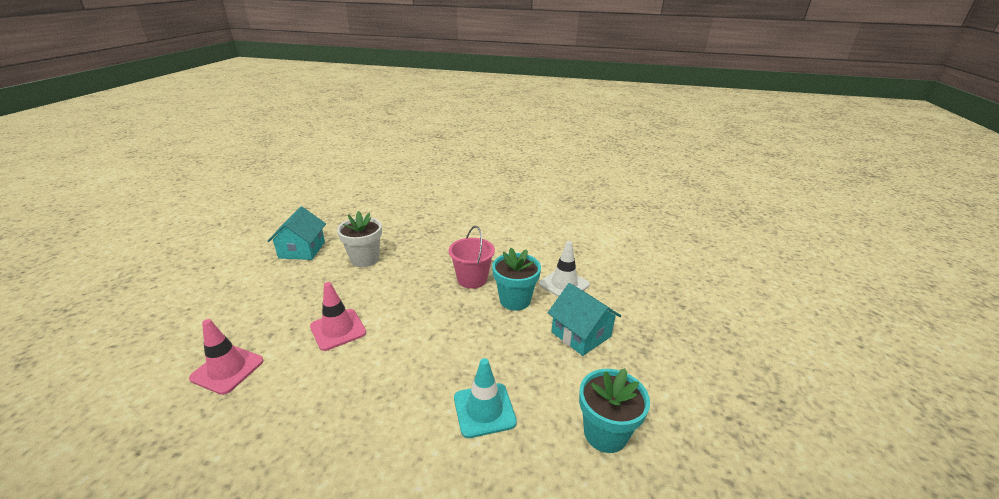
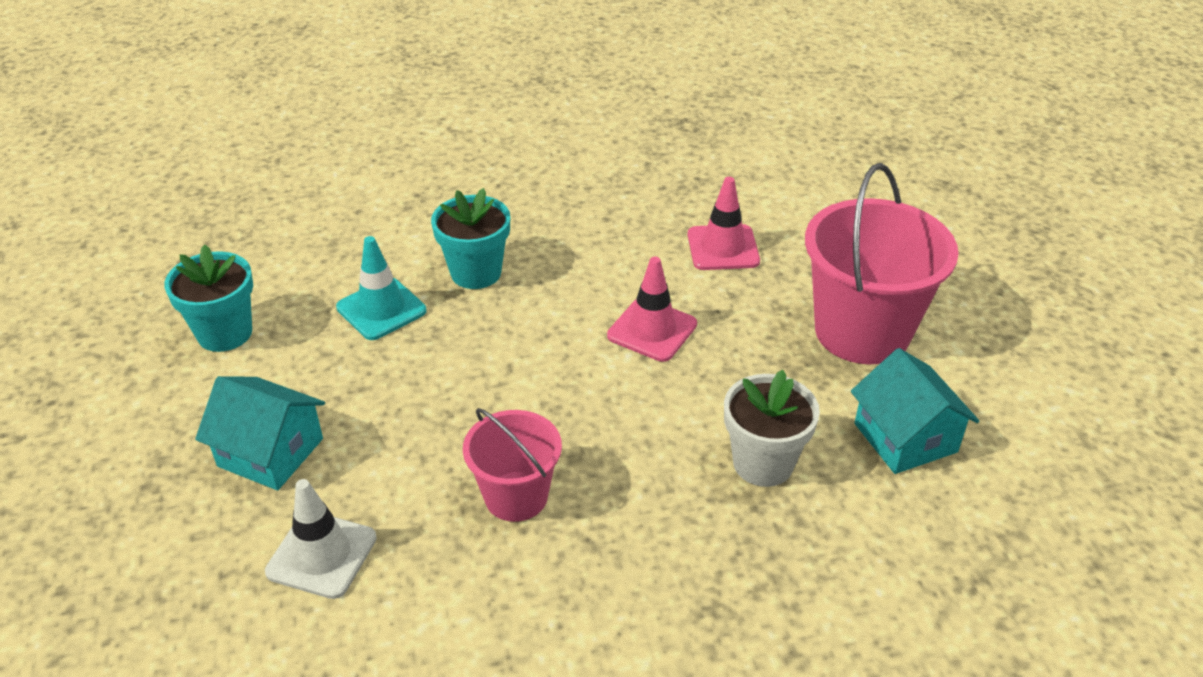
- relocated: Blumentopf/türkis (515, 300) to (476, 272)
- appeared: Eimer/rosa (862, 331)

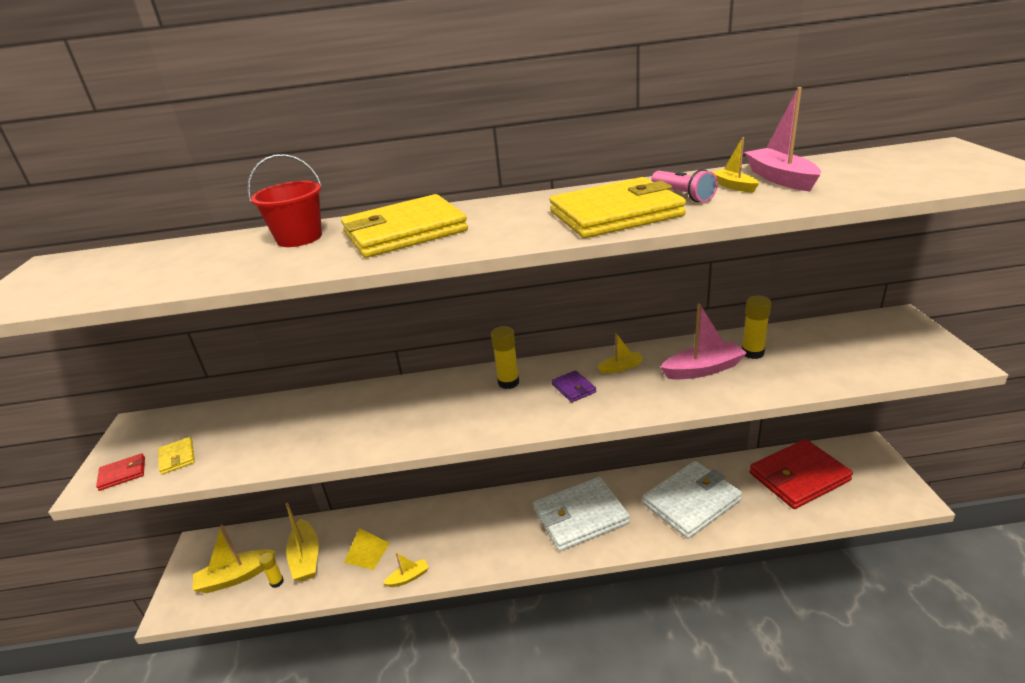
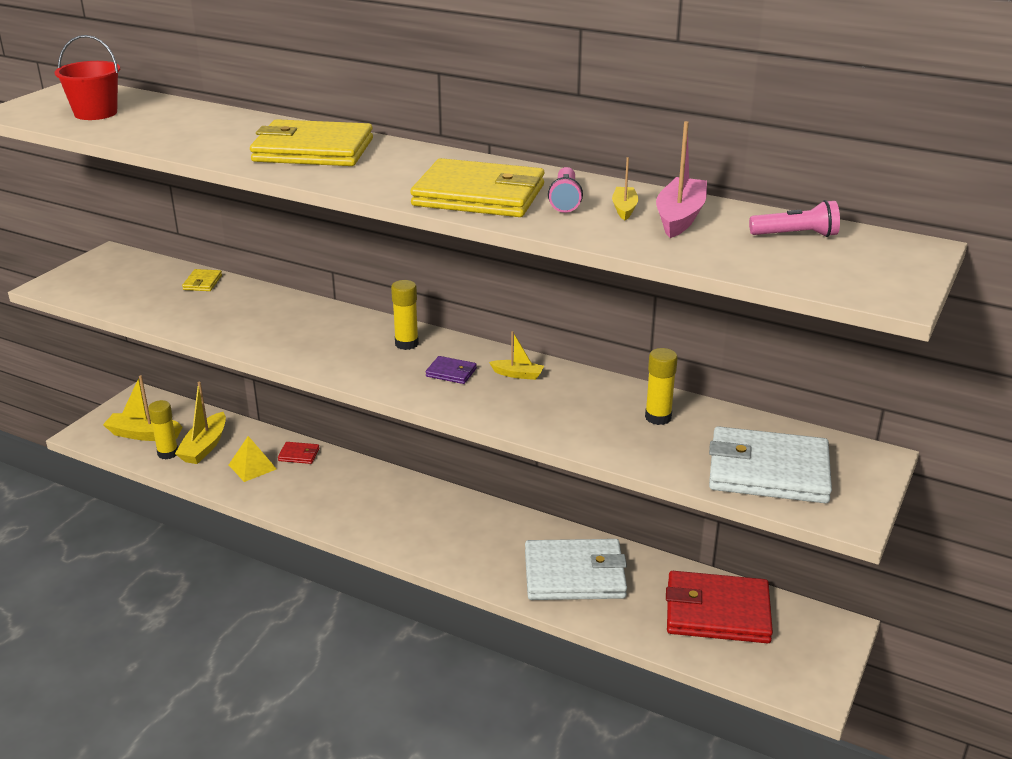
- relocated: Geldbörse/rot (123, 474) to (299, 455)
- relocated: Geldbörse/gelb (177, 457) to (202, 282)
- relocated: Eimer/rot (299, 238) to (96, 113)
- size: Klebestift/gelb (277, 582) = (168, 453) x1.53
- missing: Boot/gelb (408, 577)
- relocated: Geldbörse/weiß (580, 517) to (768, 471)
- spun: Geldbörse/lila (573, 388) = (451, 372) 75 degrees counterclockwise
- missing: Boot/rosa (703, 369)
- appeared: Taschenlampe/rosa (796, 235)

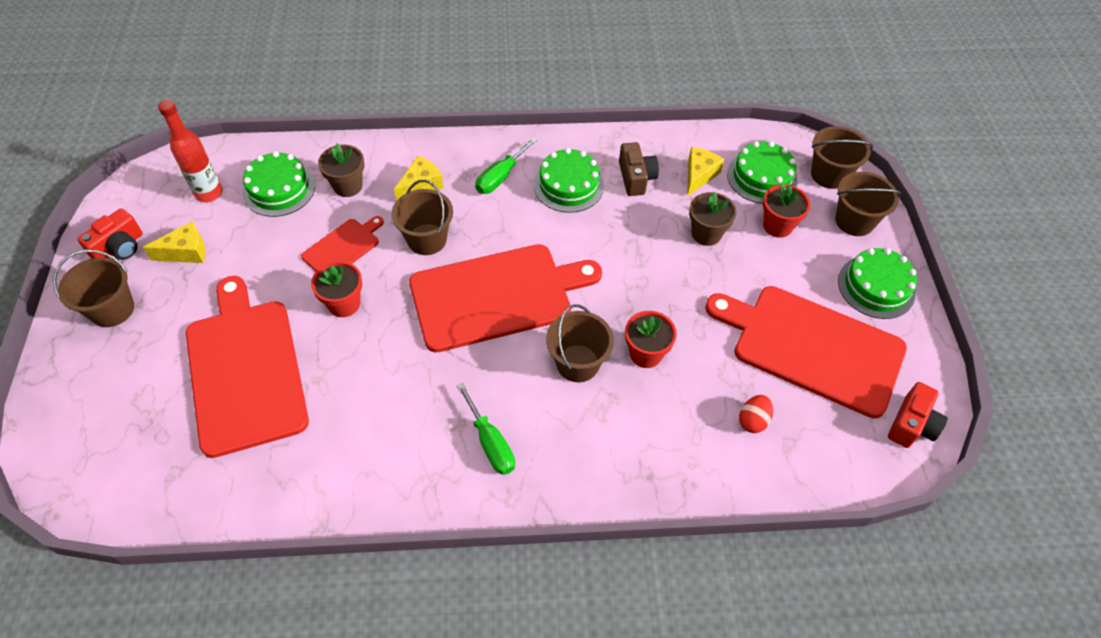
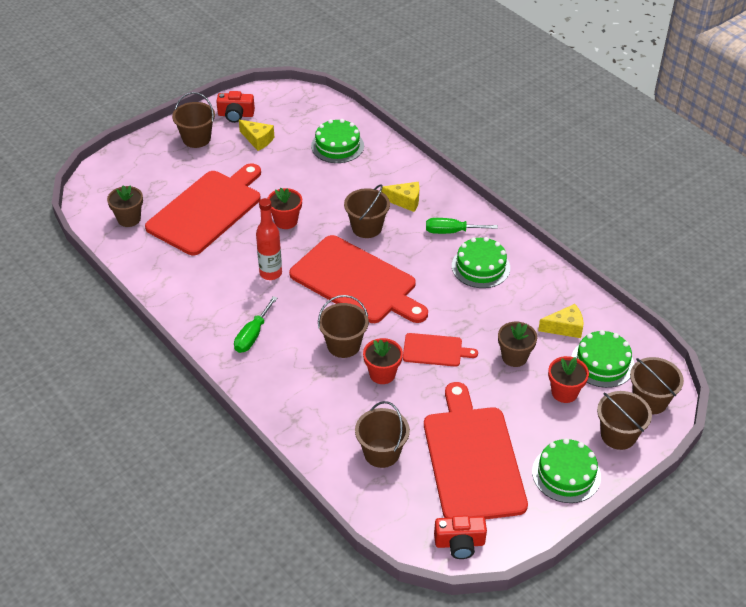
- relocated: Flasche/rot (209, 193) to (270, 273)
- relocated: Schneidebrett/rot (343, 247) to (435, 350)
- relocated: Blumentopf/braun (348, 186) to (129, 219)
- missing: Kamera/braun (636, 178)
- exchanged: Ei/rot (753, 420) to Eimer/braun (381, 453)

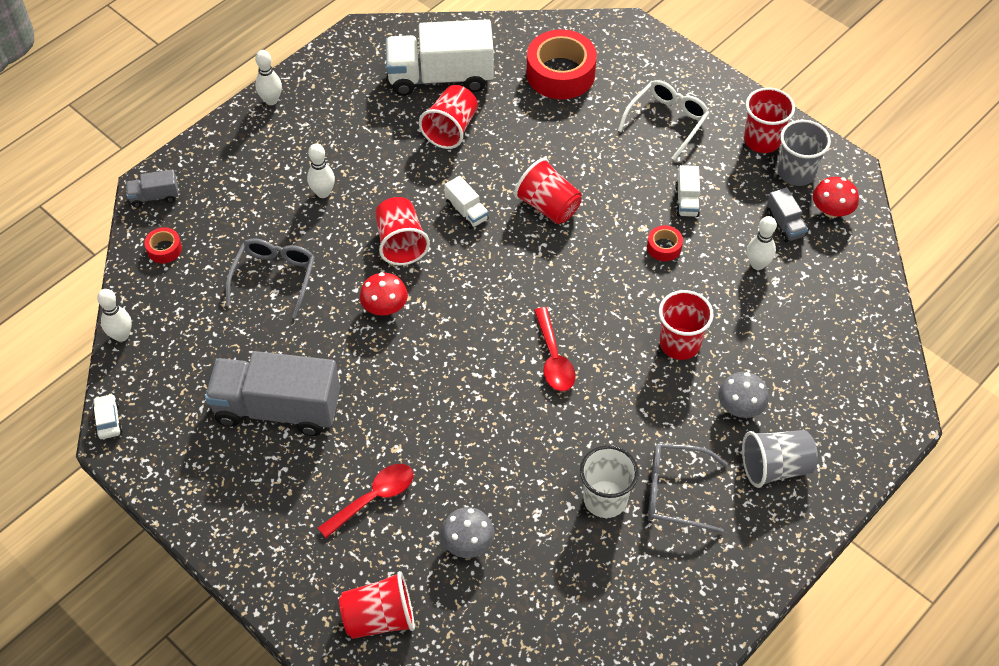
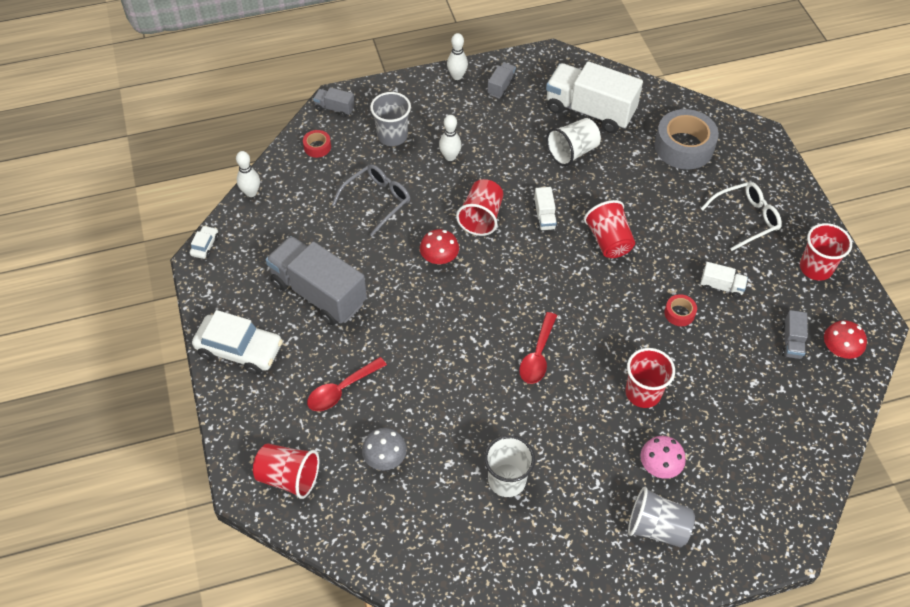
- spun: Löffel/rot (374, 498) = (341, 390) 150 degrees clockwise
- colour: Becher/rot (451, 129) to Becher/weiß (572, 152)
- colour: Klebeband/rot (560, 73) to Klebeband/grau (684, 147)
- missing: Brille/grau (675, 492)
- spun: Lastwagen/weiß (686, 201) = (721, 286) 105 degrees counterclockwise
- colour: Pilz/grau (740, 407) to Pilz/rosa (659, 466)
- missing: Bowlingkegel/weiß (757, 264)
- relocated: Becher/grau (796, 173) to (392, 136)
- appeared: Auto/weiß (239, 350)
- appeared: Lastwagen/grau (501, 86)

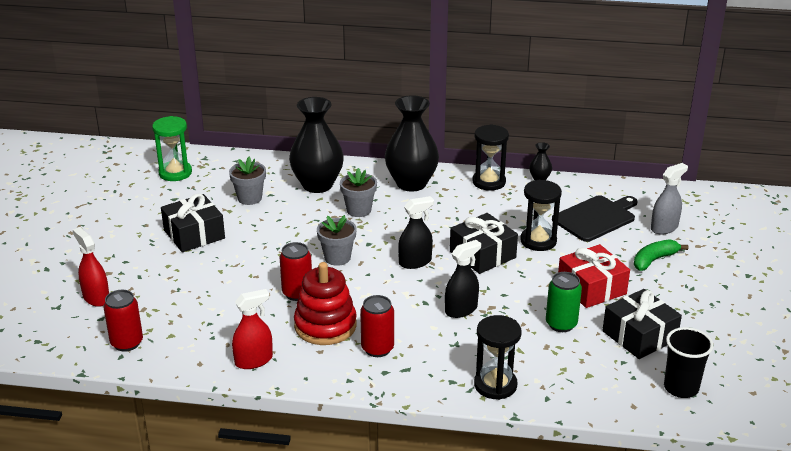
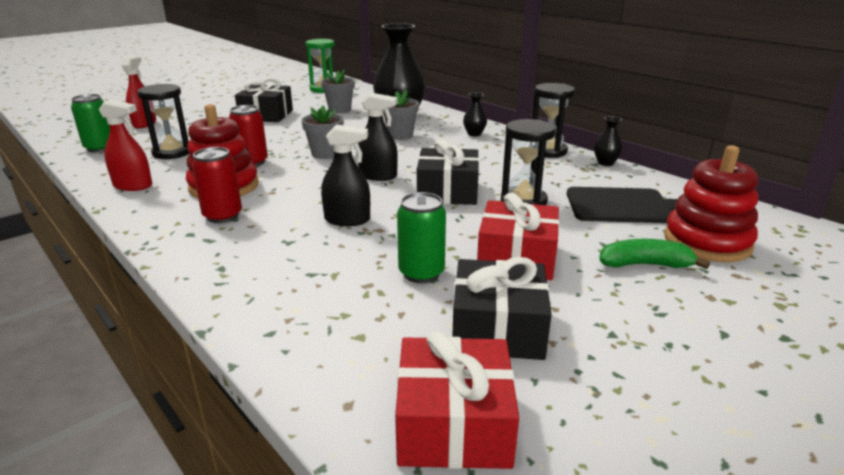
- colour: Dose/rot (127, 343) to Dose/grün (100, 148)
- size: Vase/schwarz (411, 183) = (474, 134) x0.43
- relocated: Sanduhr/schwarz (495, 385) to (172, 152)
- exchanged: Sprühflasche/grau (664, 227) to Stapelspielzeug/rot (707, 242)
- exchanged: Becher/schwarz (681, 388) to Geschenk/rot (453, 423)

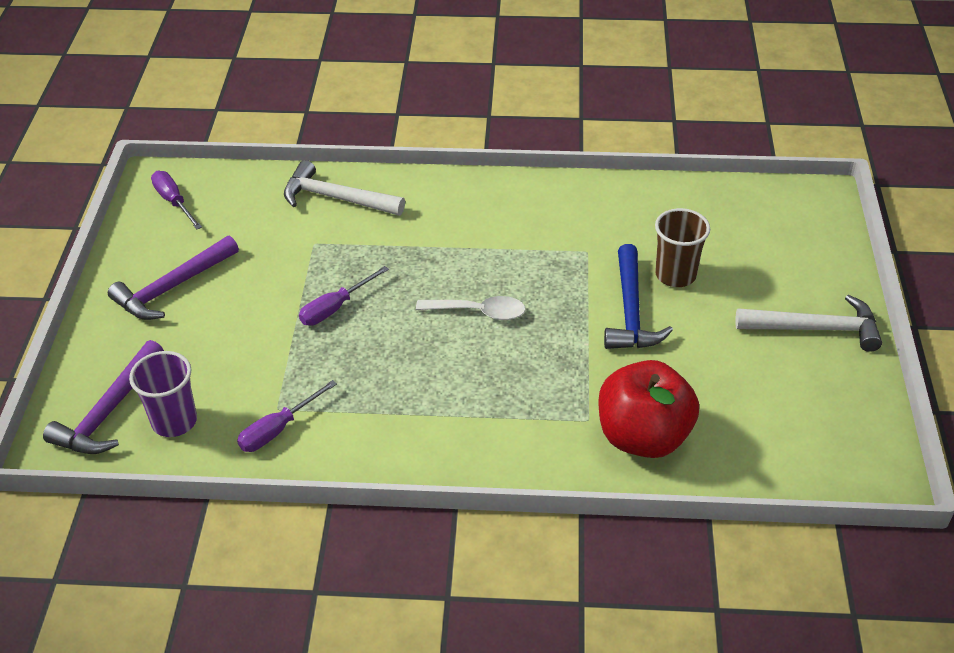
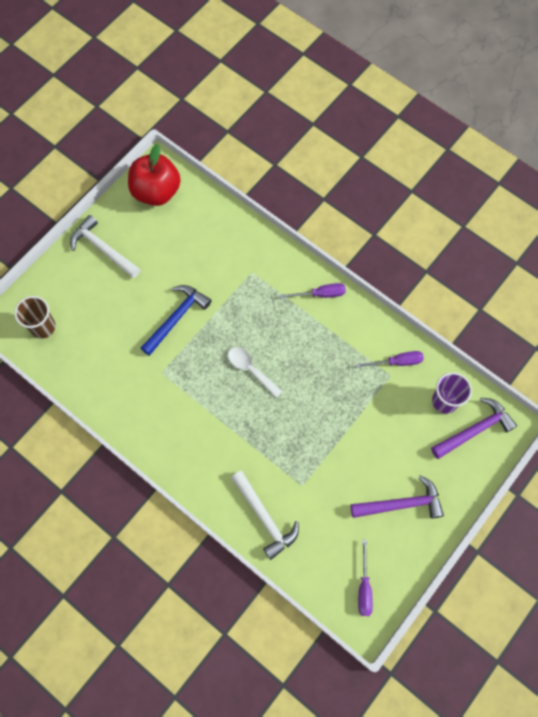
- relocated: Schraubenzieher/lila (335, 308) to (320, 294)
- relocated: Apfel/rot (643, 437) to (156, 191)
- relocated: Becher/braun (675, 275) to (43, 327)

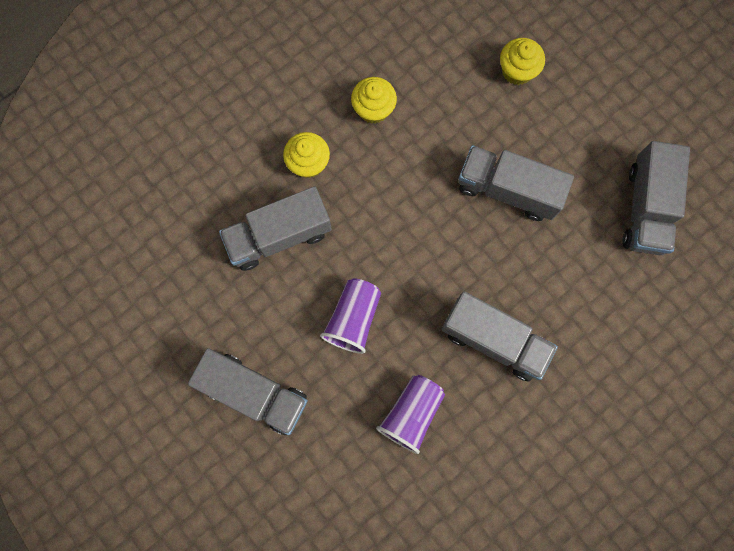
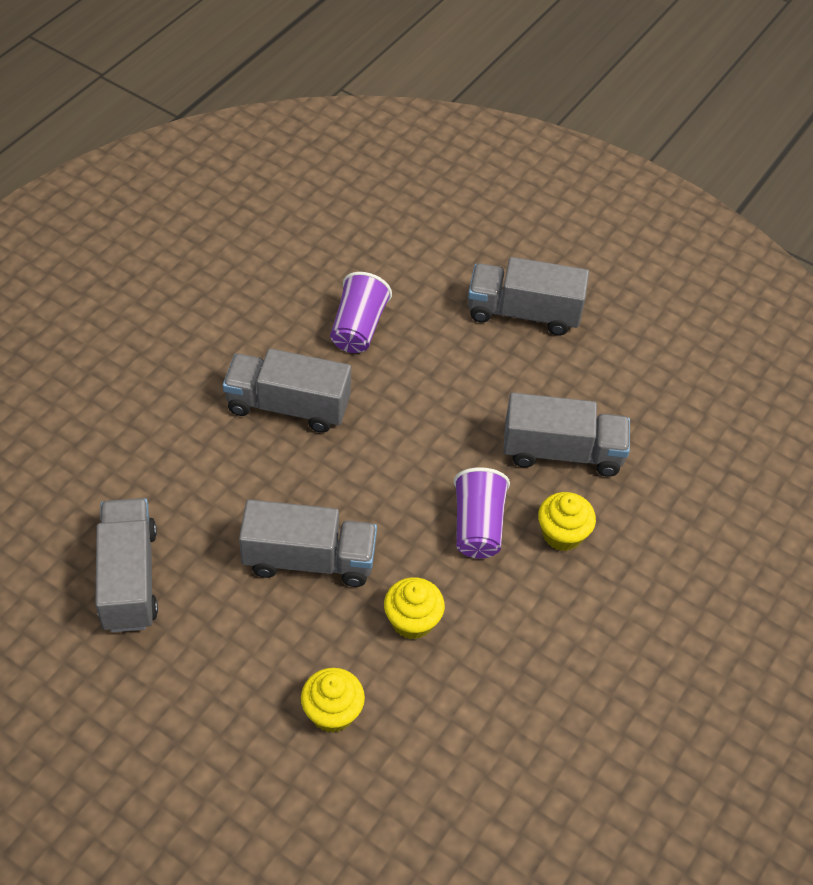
- spun: Lastwagen/grau (279, 236) = (562, 452) 45 degrees clockwise
- relocated: Becher/lila (353, 318) to (478, 526)
- relocated: Muffin/gelb (373, 109) to (412, 621)

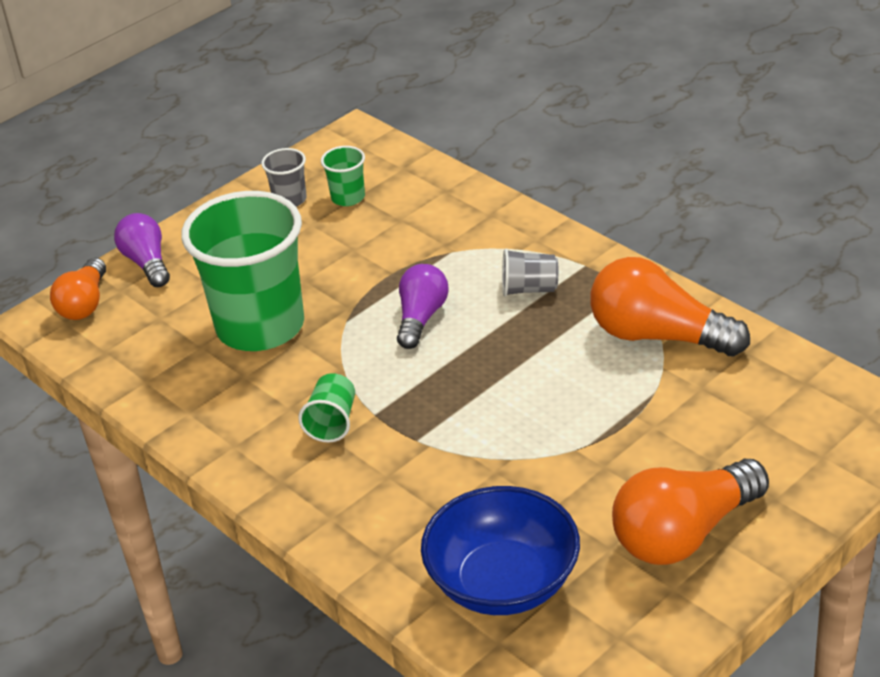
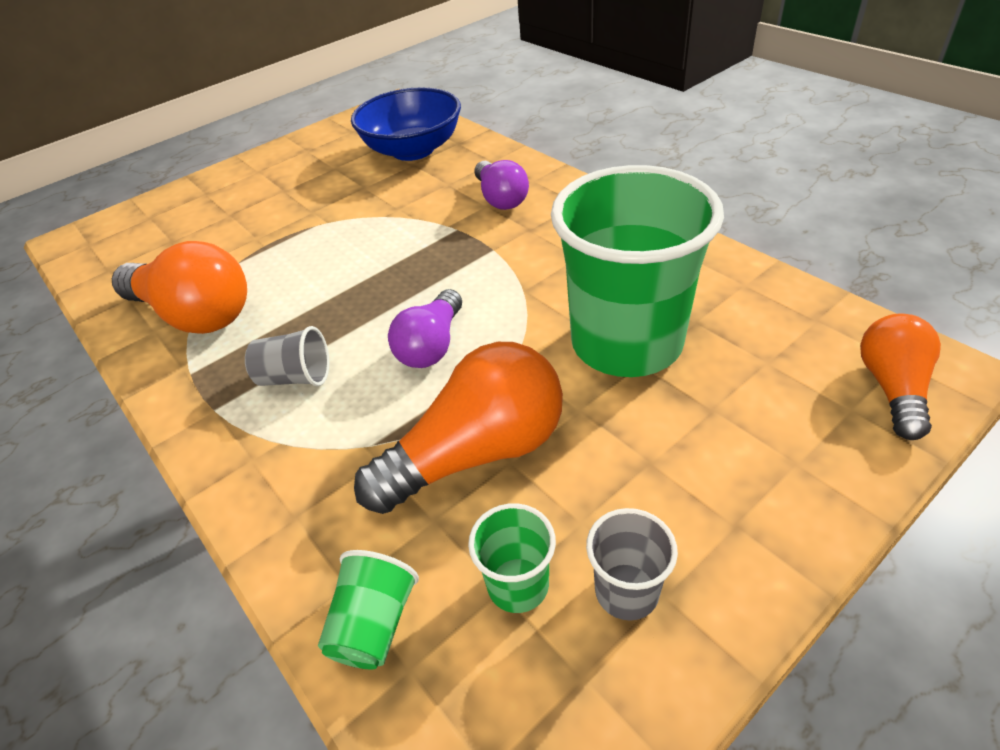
- relocated: Glühbirne/lila (147, 263) to (500, 198)
- relocated: Becher/grün (332, 422) to (374, 624)
- relocated: Glühbirne/orange (684, 533) to (477, 453)

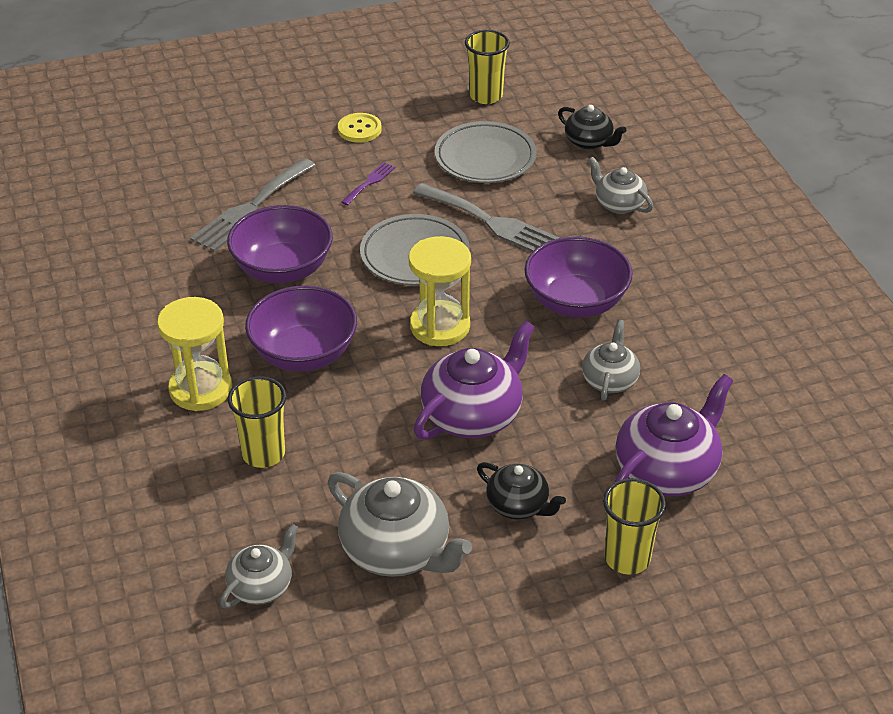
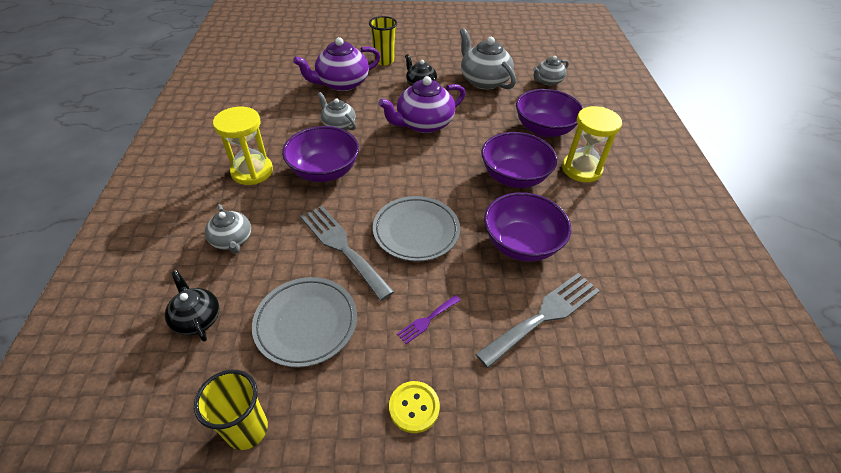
- exchanged: Becher/gelb (263, 454) to Schüssel/lila (544, 129)
- relocated: Sanduhr/gelb (440, 326) to (252, 171)
- spun: Teekanne/grau (610, 380) = (338, 124) 105 degrees clockwise

